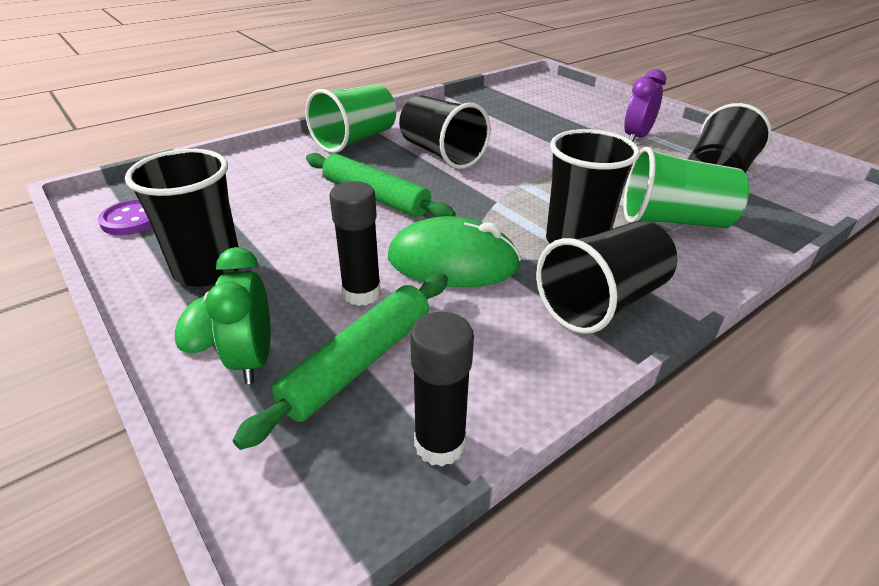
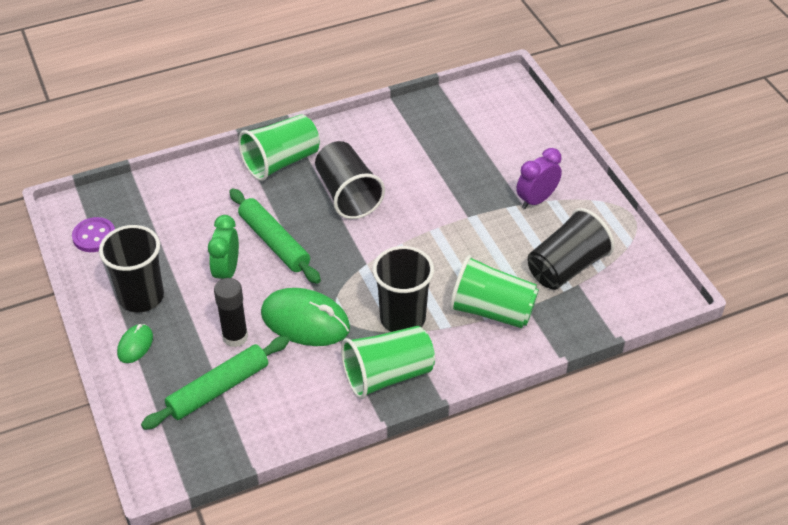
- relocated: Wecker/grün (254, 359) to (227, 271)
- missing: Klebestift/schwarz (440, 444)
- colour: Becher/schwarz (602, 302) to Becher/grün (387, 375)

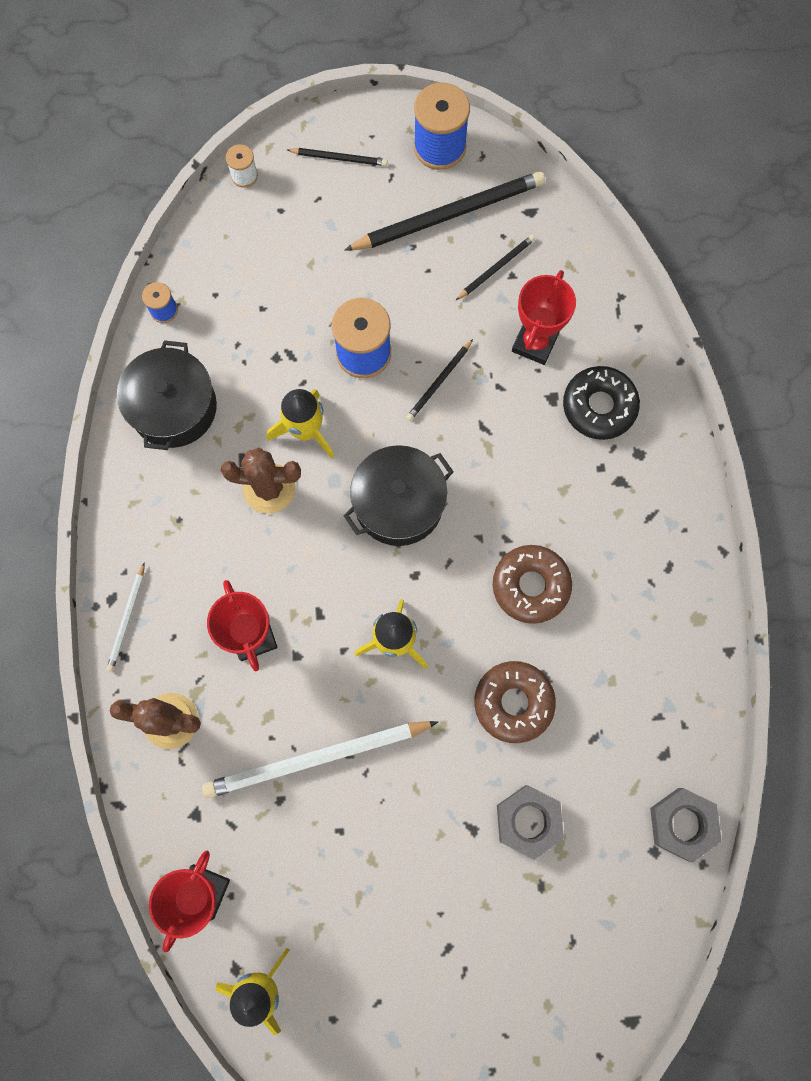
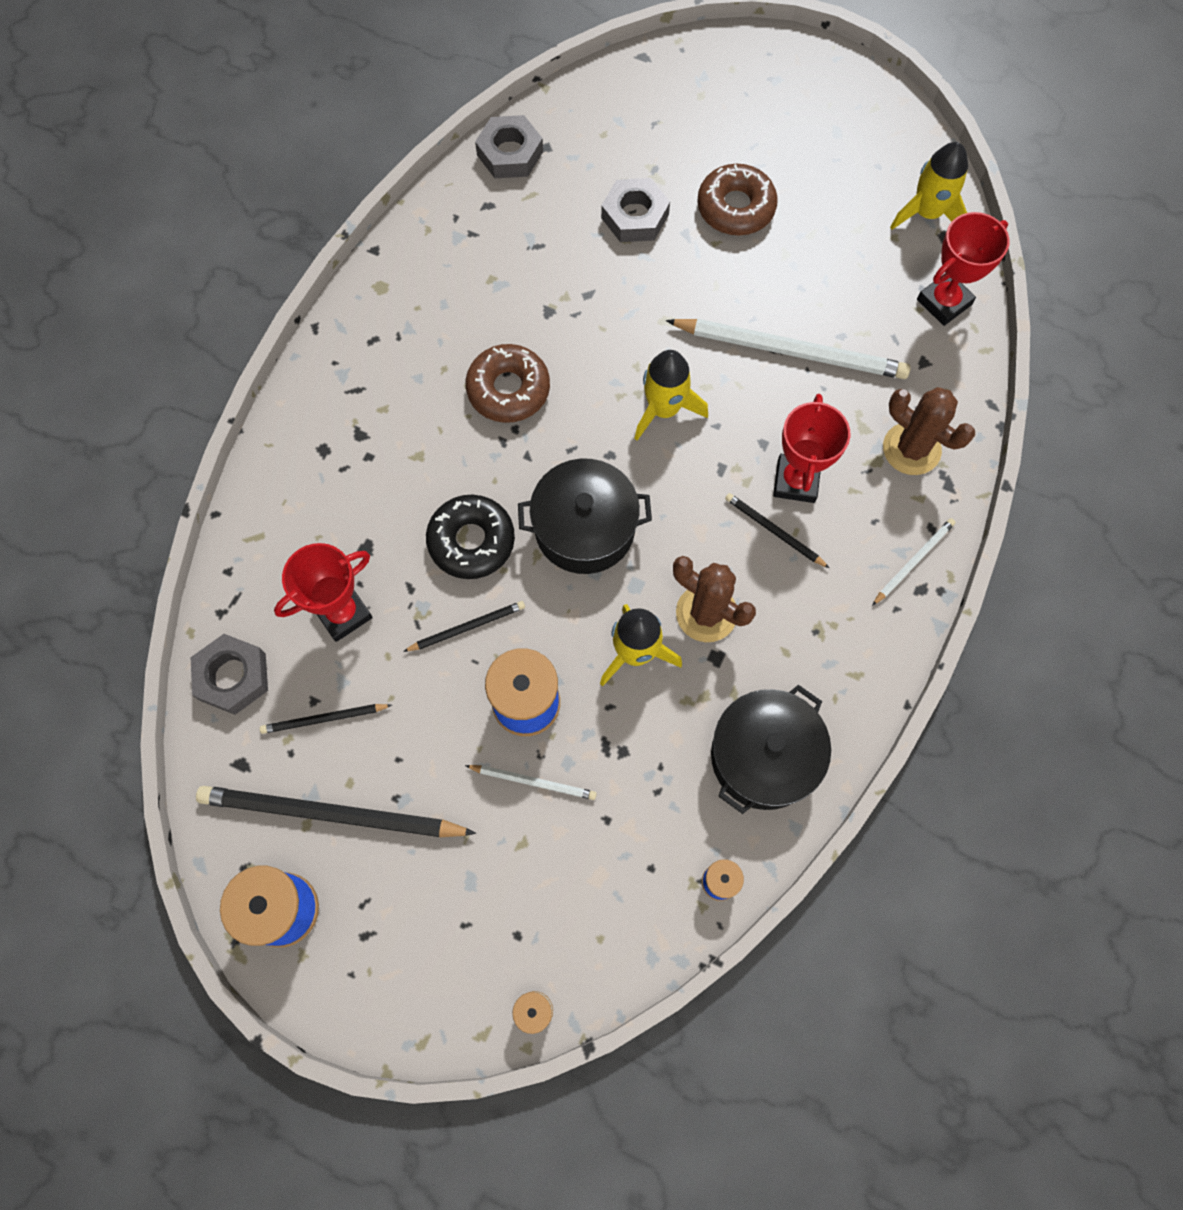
- relocated: Bleistift/schwarz (339, 158) to (774, 531)
- relocated: Donut/braun (513, 702) to (735, 207)
- relocated: Donut/schwarz (599, 406) to (471, 541)
- appeared: Sechskantmutter/grau (233, 676)
- appeared: Bleistift/weiß (533, 782)

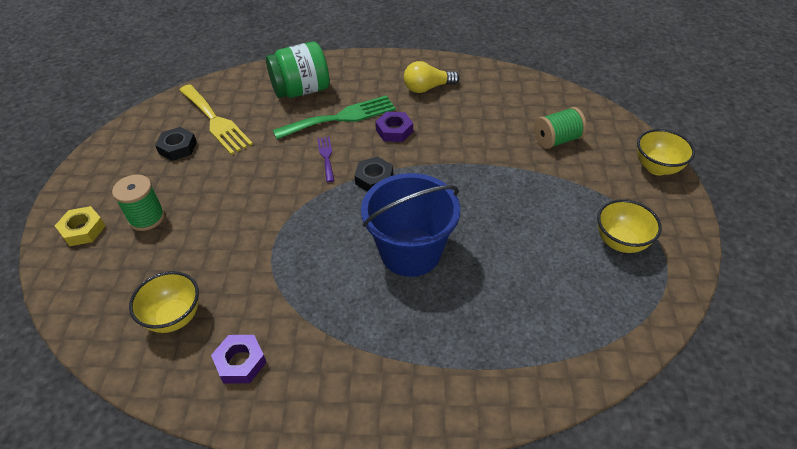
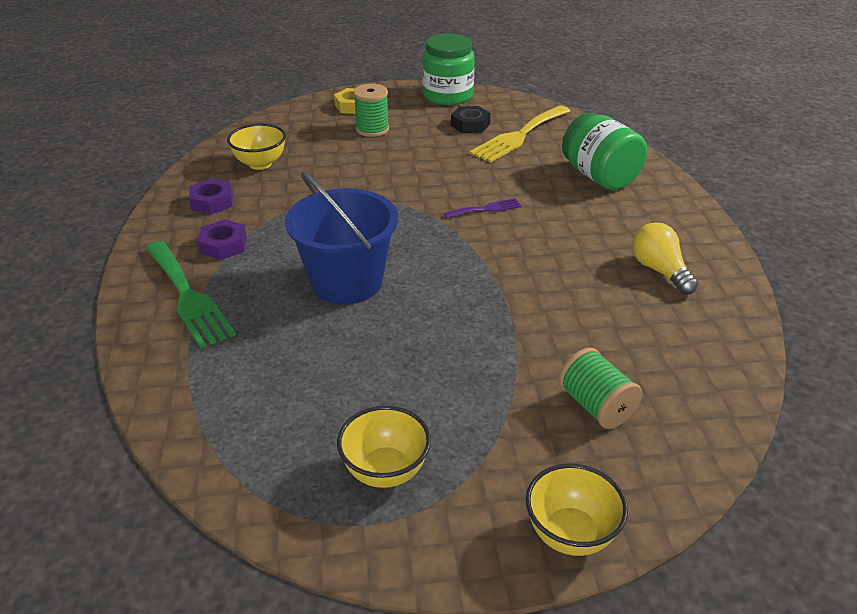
- relocated: Gabel/grün (341, 117) to (188, 296)
- missing: Sechskantmutter/schwarz (374, 179)
- relocated: Sechskantmutter/lila (394, 131) to (223, 245)
- appeared: Einmachglas/grün (448, 95)

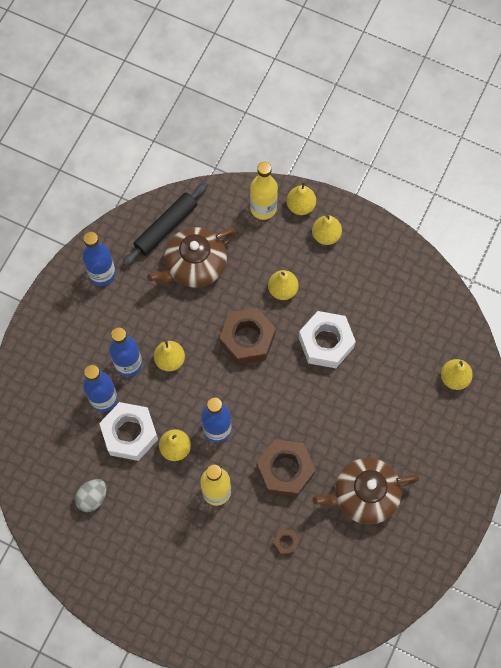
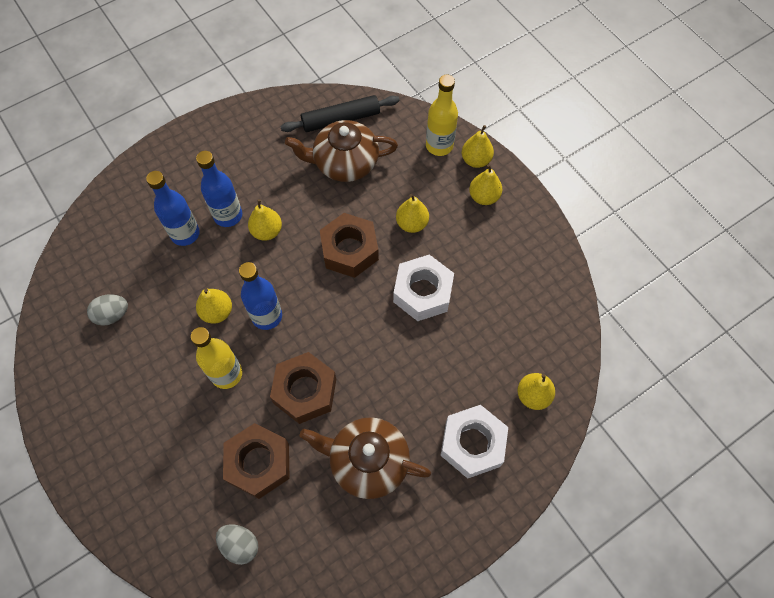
- missing: Flasche/blau (102, 274)
- relocated: Sechskantmutter/weiß (130, 434) to (472, 444)
- size: Sechskantmutter/braun (286, 543) = (259, 463) x2.27
- appeared: Ei/grau (240, 545)

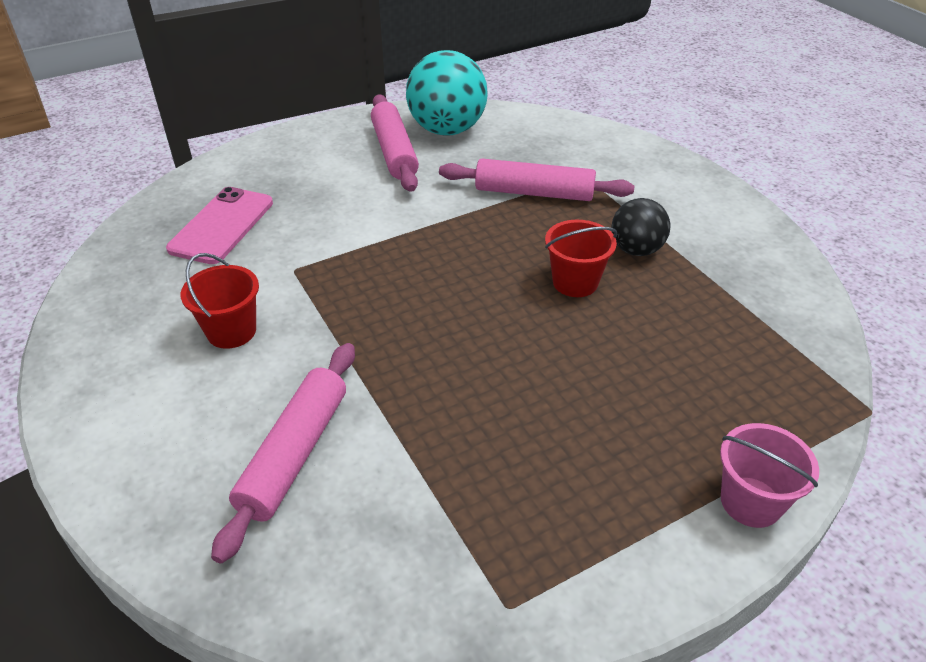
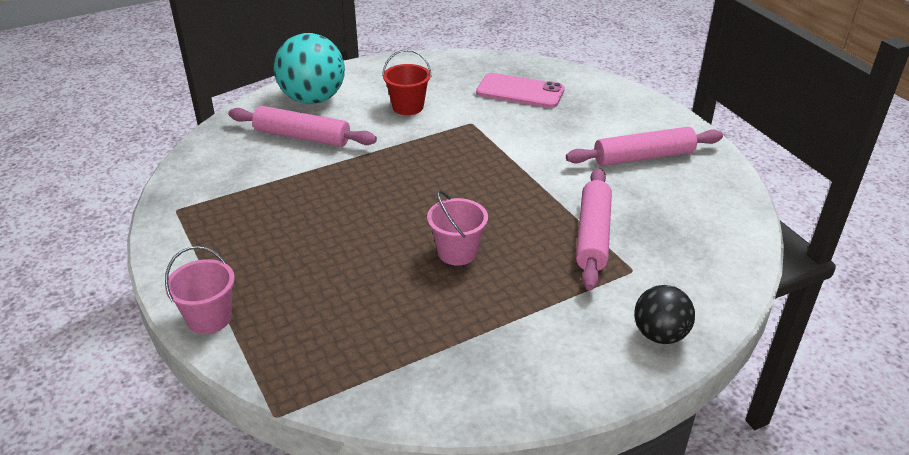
- relocated: Ball/türkis (447, 130) to (313, 99)
- colour: Eimer/rot (575, 282) to Eimer/rosa (457, 252)
- relocated: Ball/schwarz (636, 250) to (659, 335)

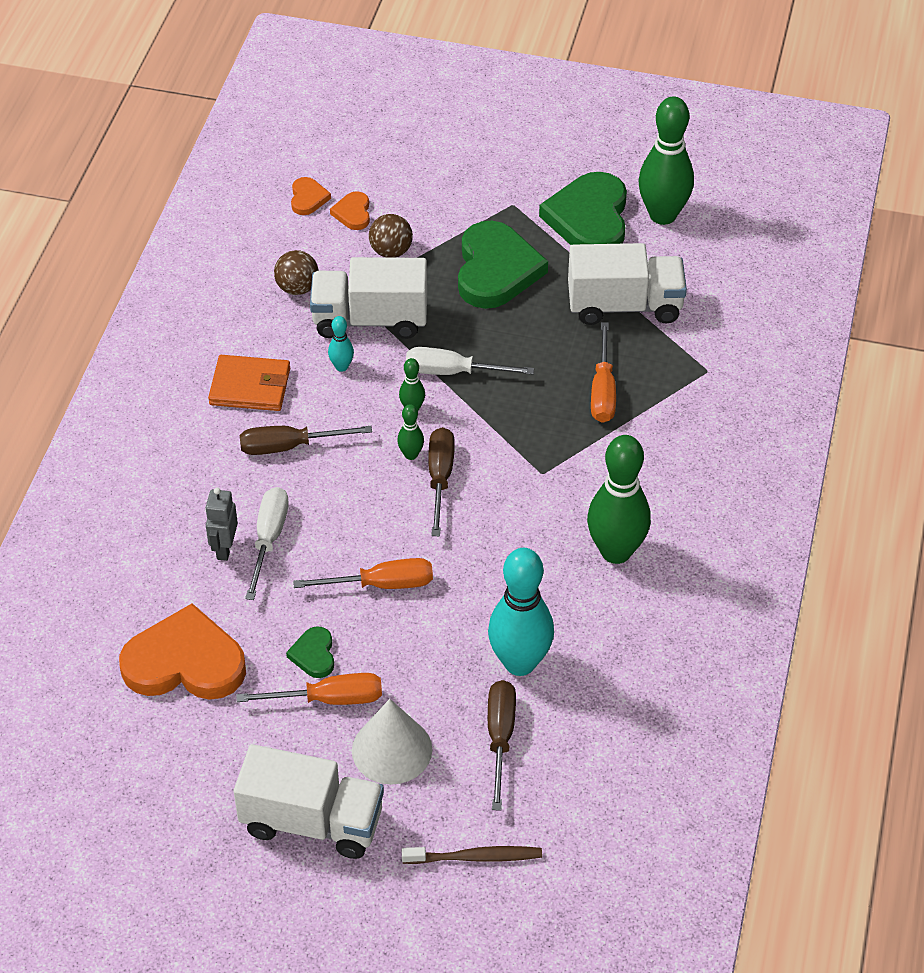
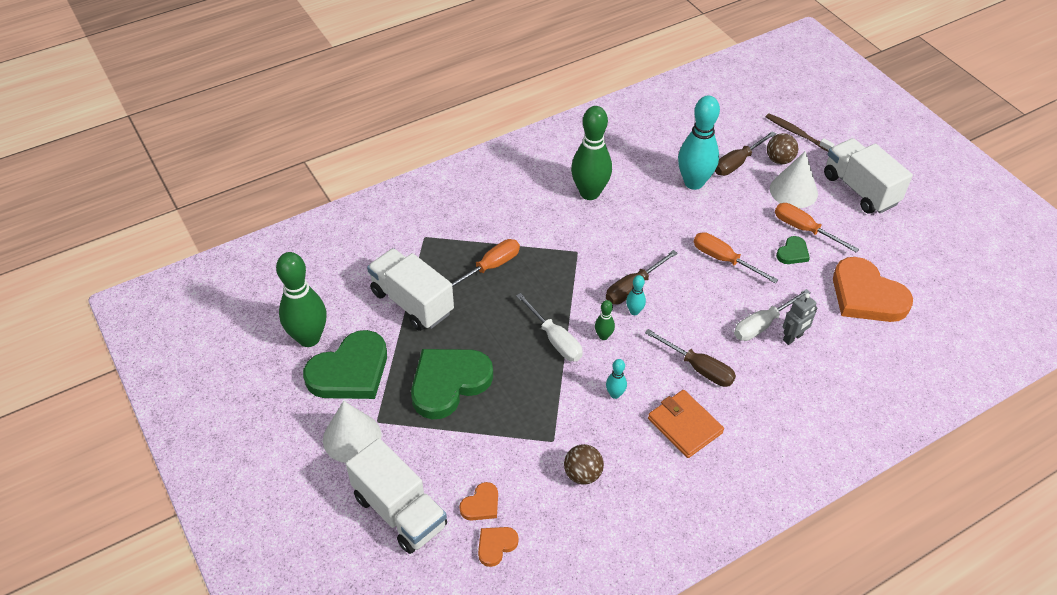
- relocated: Lastwagen/weiß (370, 320) to (400, 511)
- relocated: Ball/braun (391, 251) to (779, 160)
- colour: Bowlingkegel/grün (411, 455) to Bowlingkegel/türkis (634, 311)
- appeared: Kegel/weiß (352, 437)

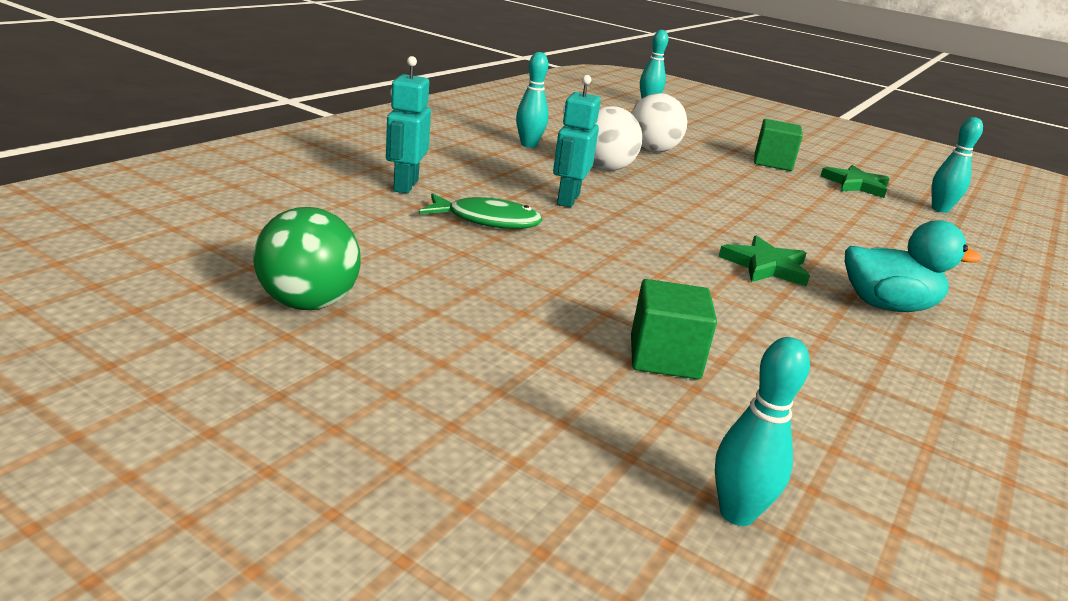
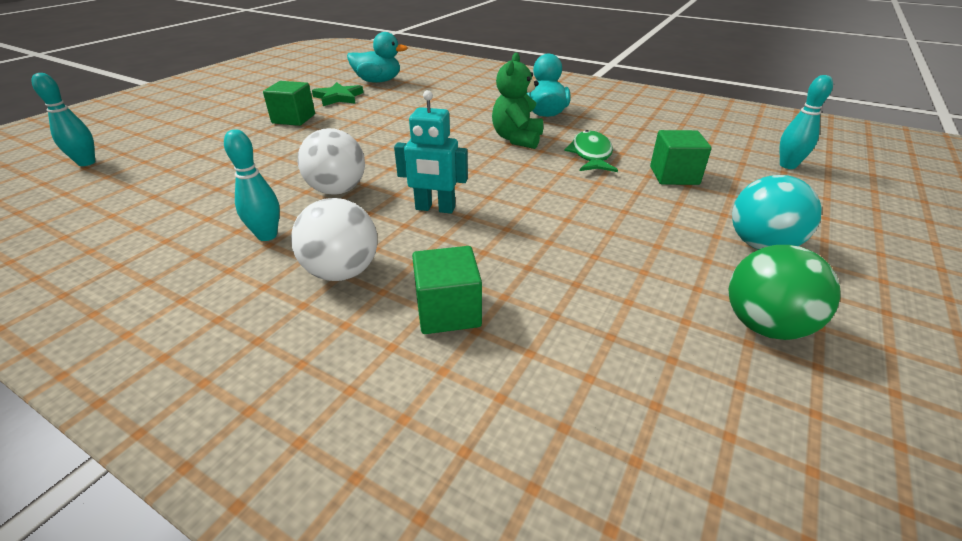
- exchanged: Roboter/türkis (405, 185) to Kubus/grün (448, 311)
- relocated: Fisch/grün (487, 220) to (591, 155)
- relocated: Ball/weiß (652, 151) to (342, 272)
- exchanged: Stern/grün (765, 266) to Teddybär/grün (517, 139)
- exchanged: Bowlingkegel/türkis (940, 209) to Ente/türkis (378, 81)
- appeared: Ball/türkis (761, 245)

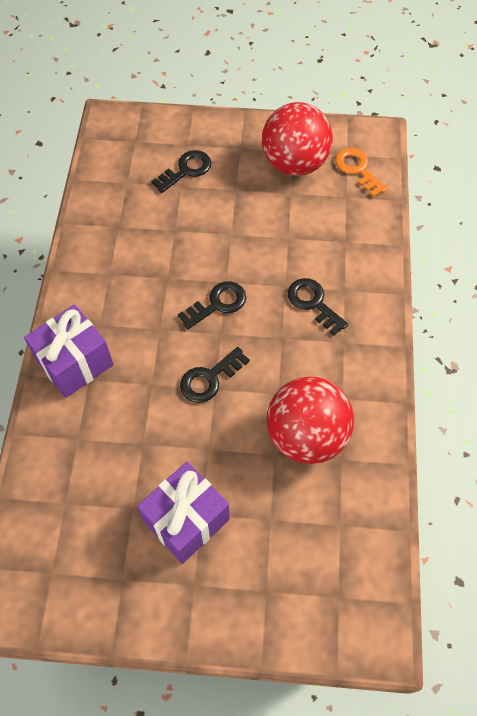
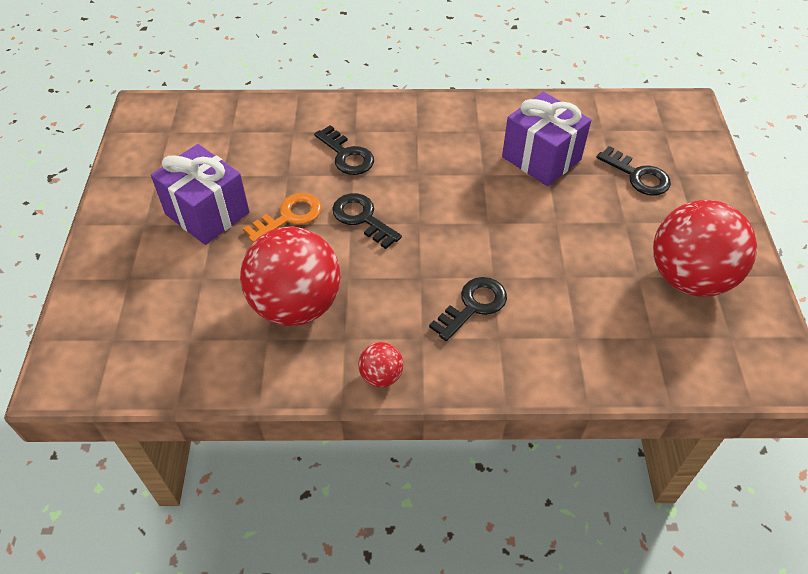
- relocated: Geschenk/lila (75, 363) to (541, 158)
- relocated: Schlüssel/schwarz (217, 304) to (347, 155)
- relocated: Schlüssel/orange (357, 169) to (289, 216)
- appeared: Ball/rot (381, 376)

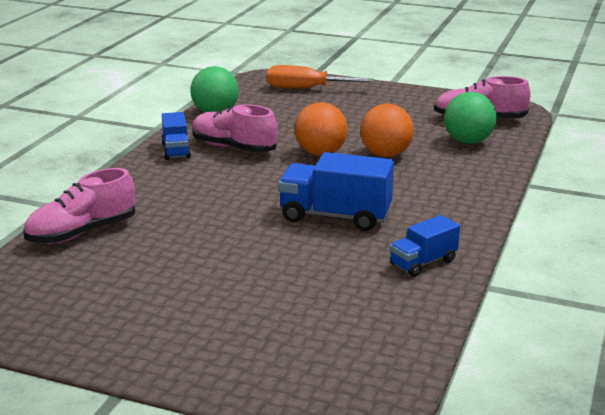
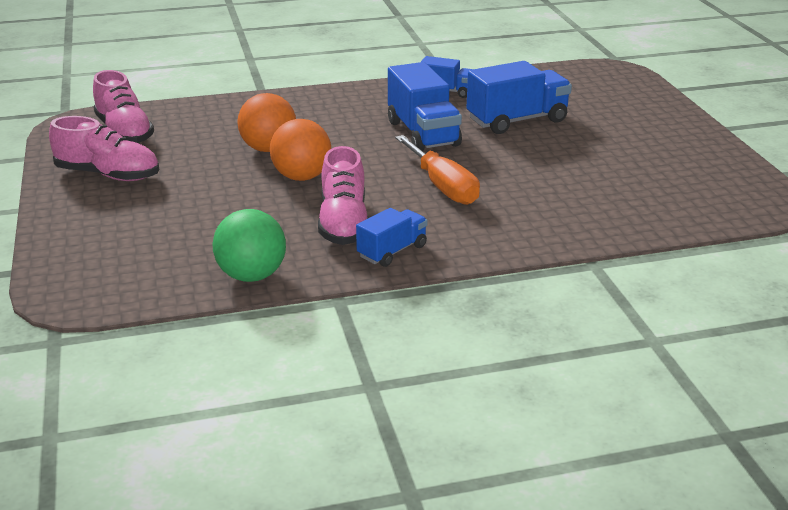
- relocated: Schuh/rosa (82, 232) to (108, 175)
- relocated: Schraubenzieher/orange (306, 89) to (442, 186)
- missing: Ball/grün (468, 141)
- appeared: Lastwagen/blau (517, 120)

